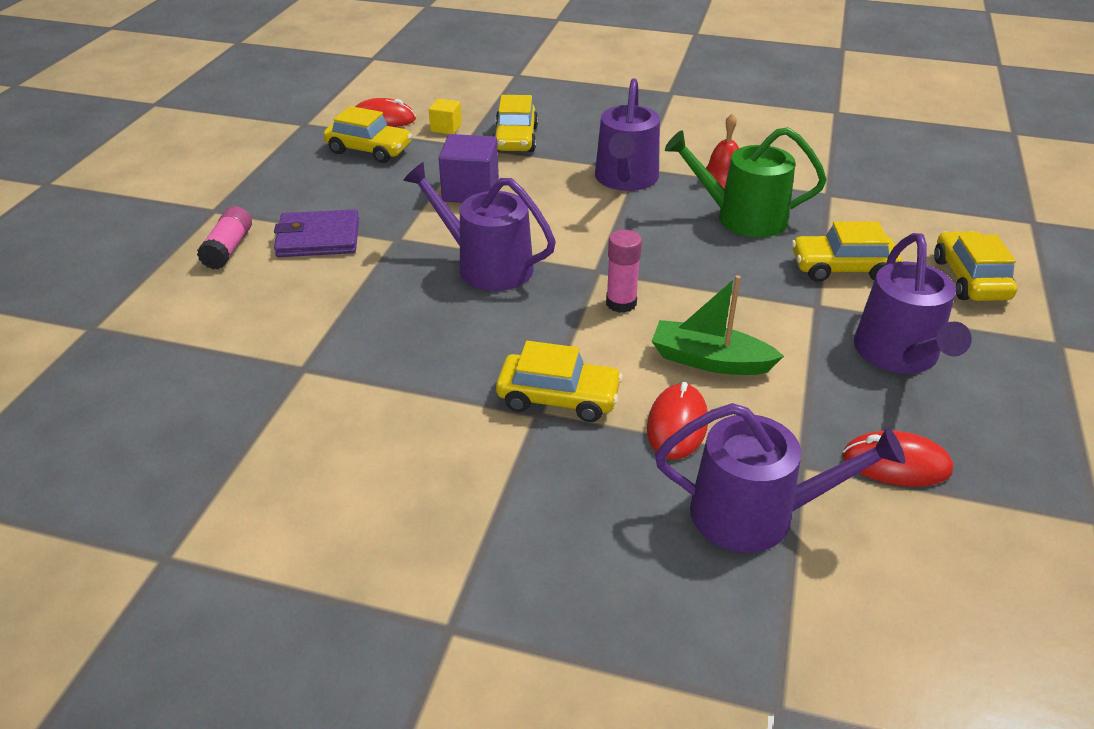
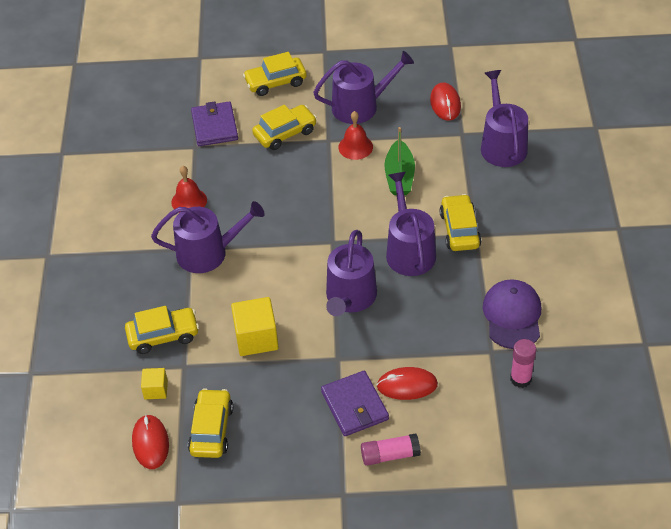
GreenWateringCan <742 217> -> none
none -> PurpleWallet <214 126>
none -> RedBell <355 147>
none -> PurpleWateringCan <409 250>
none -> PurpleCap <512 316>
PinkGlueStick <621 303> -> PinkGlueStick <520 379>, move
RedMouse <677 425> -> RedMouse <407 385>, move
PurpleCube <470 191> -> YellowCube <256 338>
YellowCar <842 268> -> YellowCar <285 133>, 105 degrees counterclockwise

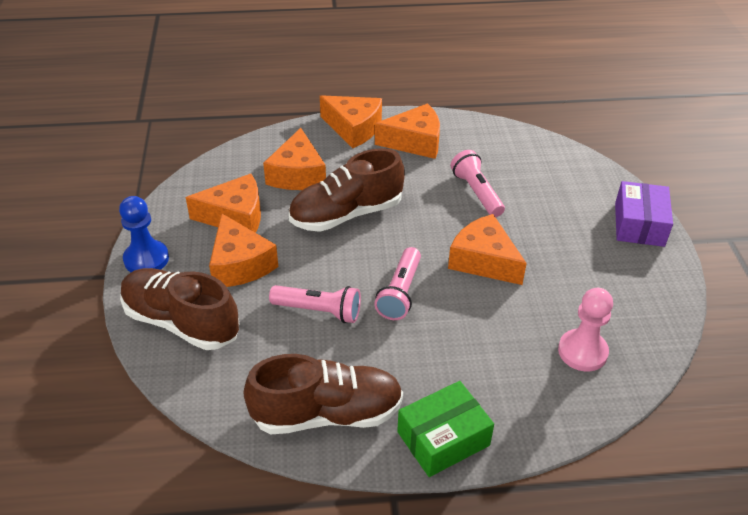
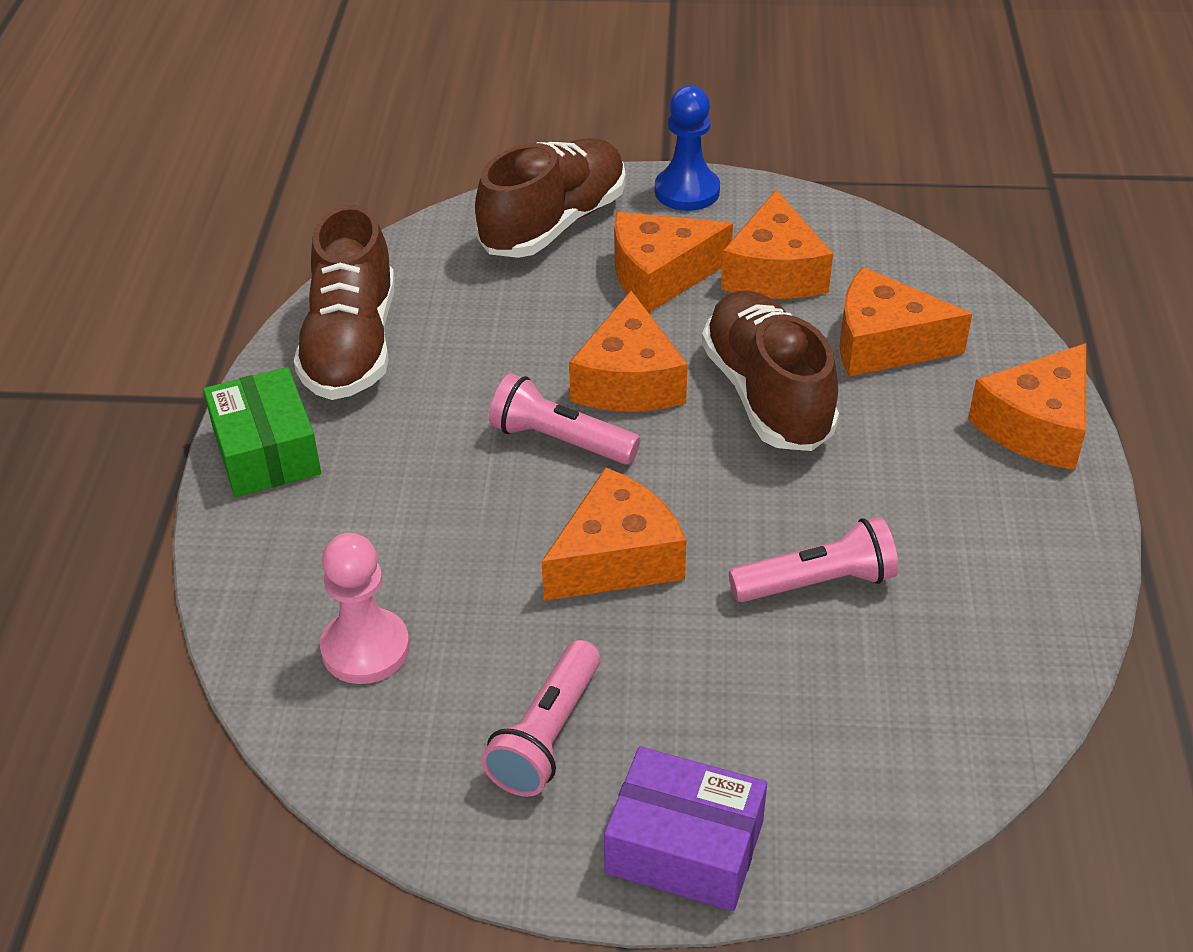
PinkFlashlight <318 311> -> PinkFlashlight <547 734>, move
OrangeCheese <414 142> -> OrangeCheese <629 381>, move

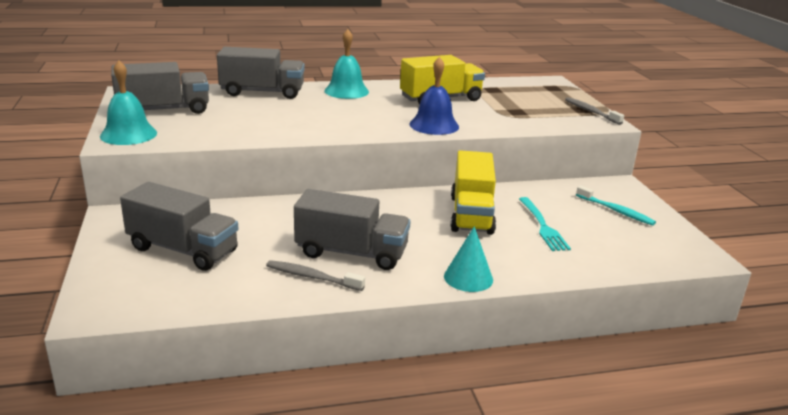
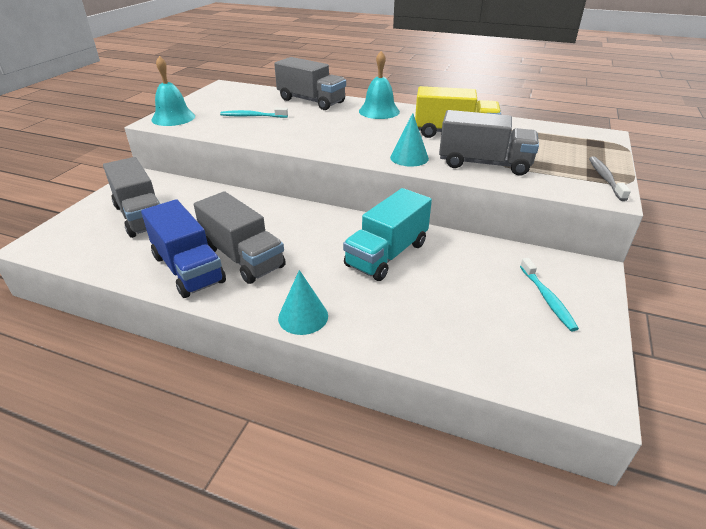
TurquoiseFork <543 226> -> none
none -> TurquoiseToothbrush <252 116>
GreyTruck <163 110> -> GreyTruck <484 164>, move
GreyToothbrush <312 277> -> BlueTruck <188 269>
BlueBell <434 125> -> TurquoiseCone <409 157>
YellowTruck <471 214> -> TurquoiseTruck <387 254>

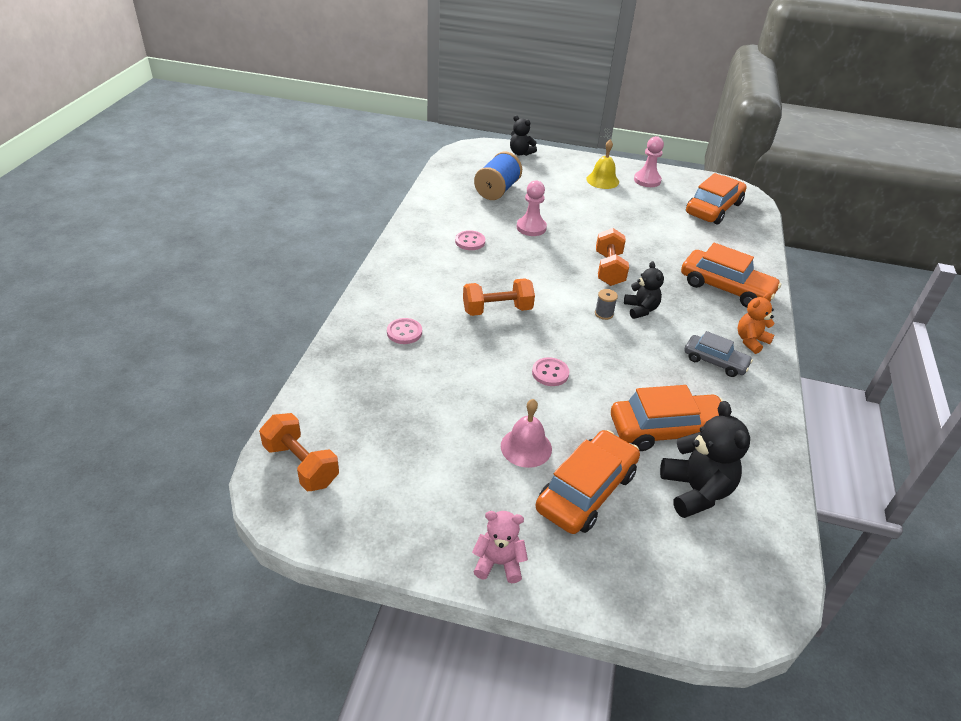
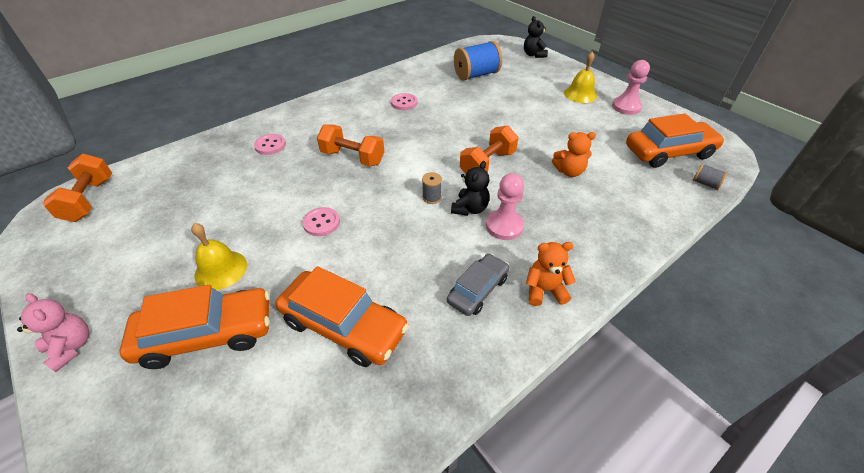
BlackTeddyBear <696 491> -> none
OrangeCar <725 288> -> none
none -> OrangeTeddyBear <569 171>
none -> GreySpool <705 184>
PinkPawn <531 228> -> PinkPawn <504 226>, move
PinkBell <526 447> -> YellowBell <221 270>
GreyCar <715 361> -> GreyCar <478 290>, 120 degrees counterclockwise

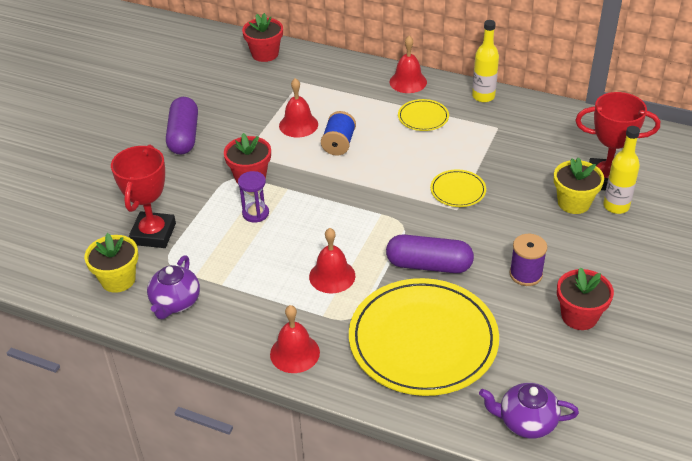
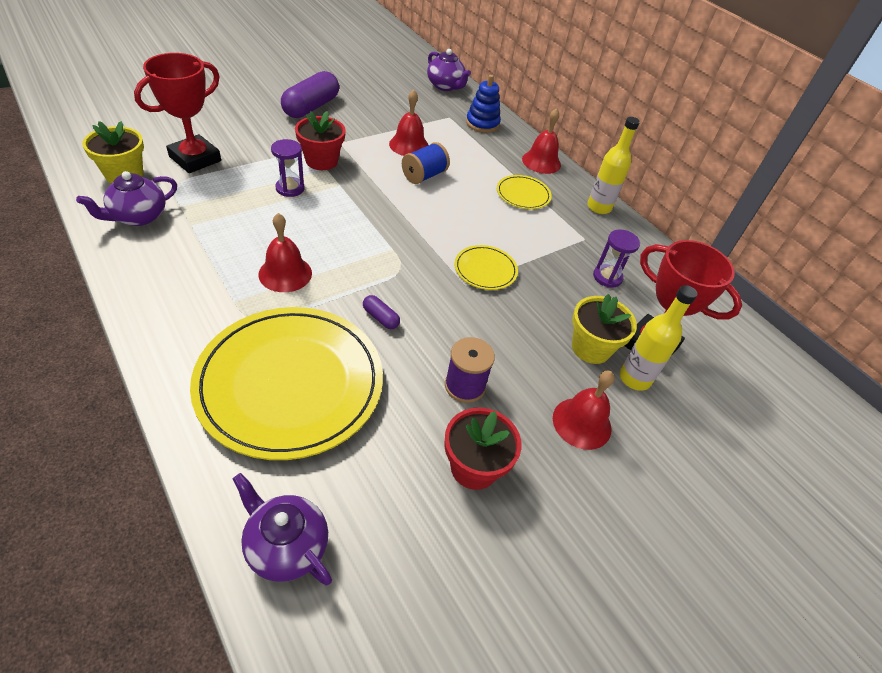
none -> BlueStackingToy <482 123>
none -> PurpleHourglass <607 277>
RedBell <294 353> -> RedBell <582 423>, move
RedFlowerPot <265 54> -> PurpleTeapot <445 86>
PurpleCapsule <429 265> -> PurpleCapsule <380 318>, x0.45

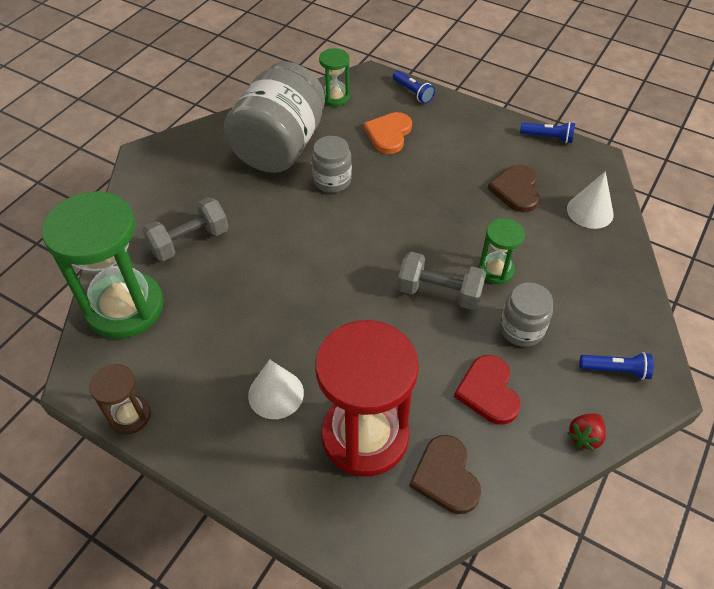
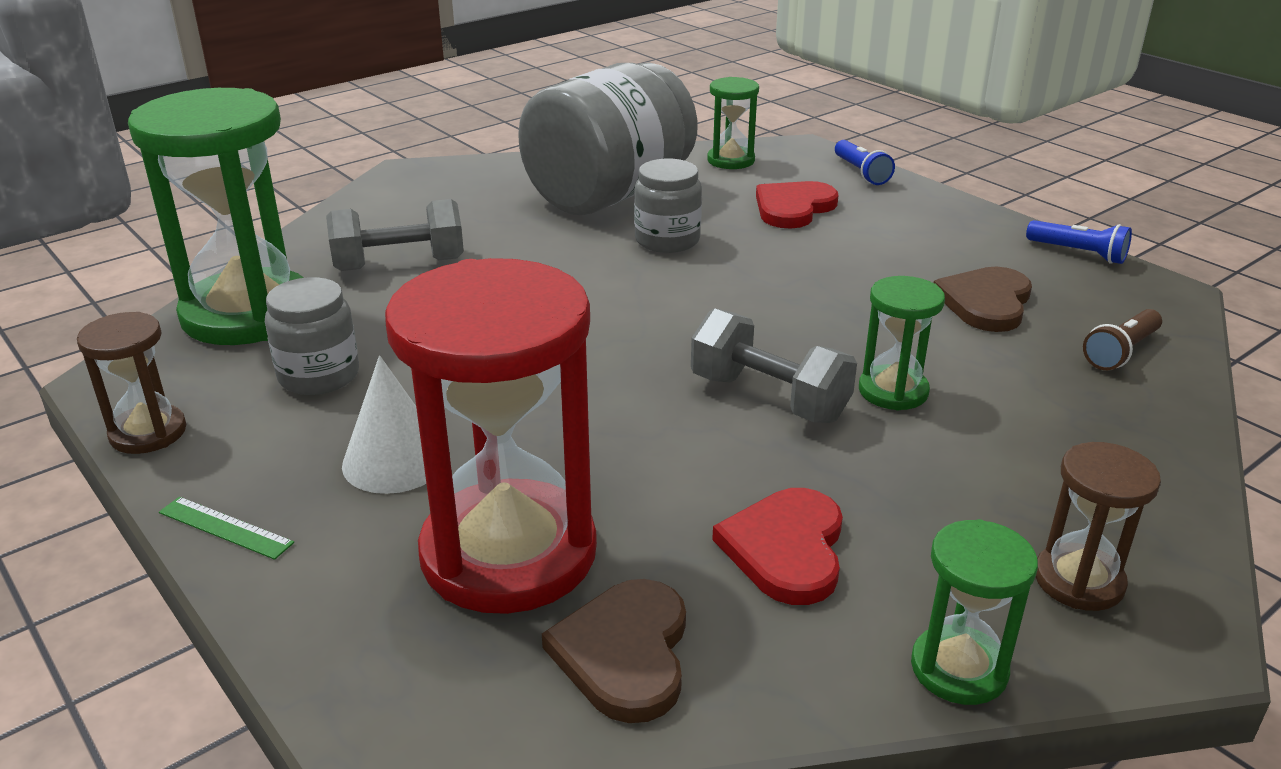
none -> GreenRuler <225 528>
GreyJar <521 329> -> GreyJar <319 375>, move
WhiteCone <590 211> -> BrownFlashlight <1121 352>
RedStrawberry <584 436> -> GreenHourglass <959 669>
BlueFlashlight <615 370> -> BrownHourglass <1079 581>
OrangeHeart <389 134> -> RedHeart <793 208>

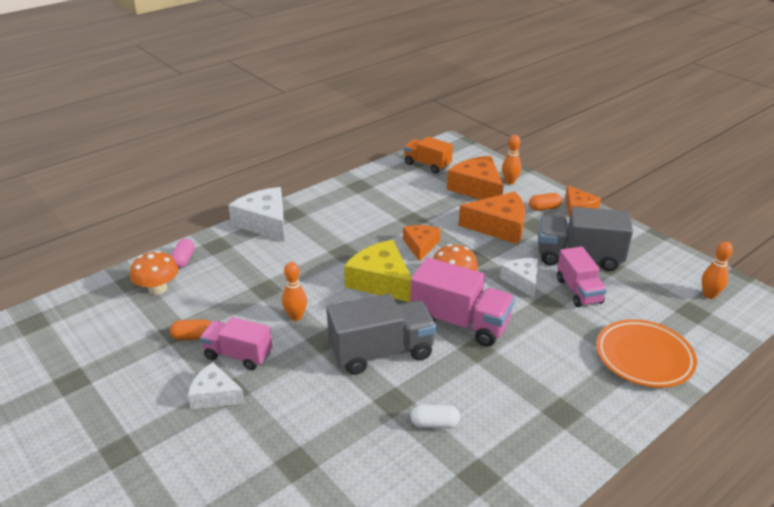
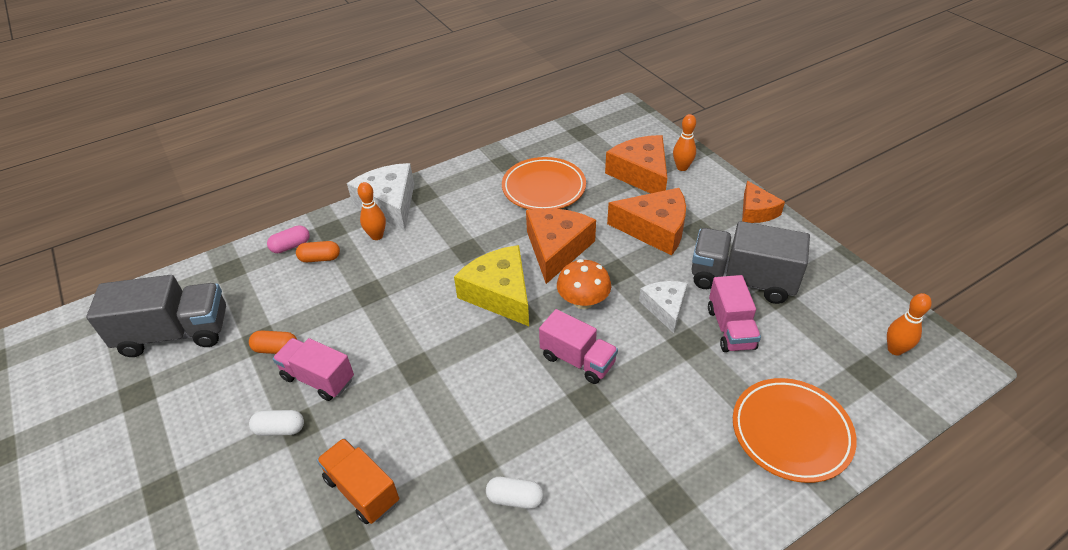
OrangeMushroom <158 288> -> none
none -> OrangePlate <543 188>
OrangeBowlingPin <296 316> -> OrangeBowlingPin <377 236>, move
GreyTruck <381 352> -> GreyTruck <175 333>, move
OrangeTruck <427 165> -> OrangeTruck <362 490>, move
OrangeCapsule <544 208> -> OrangeCapsule <320 258>, move
WhiteCheese <214 395> -> WhiteCapsule <280 429>
PinkCapsule <183 260> -> PinkCapsule <291 246>, 45 degrees clockwise
OrangeCheese <420 246> -> OrangeCheese <556 249>, x1.63
PinkTruck <460 323> -> PinkTruck <577 360>, x0.65

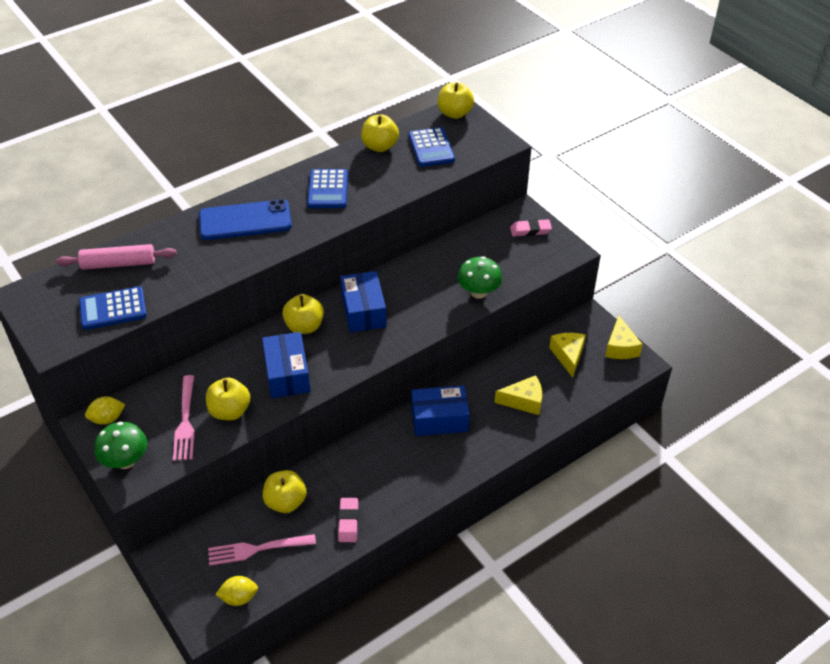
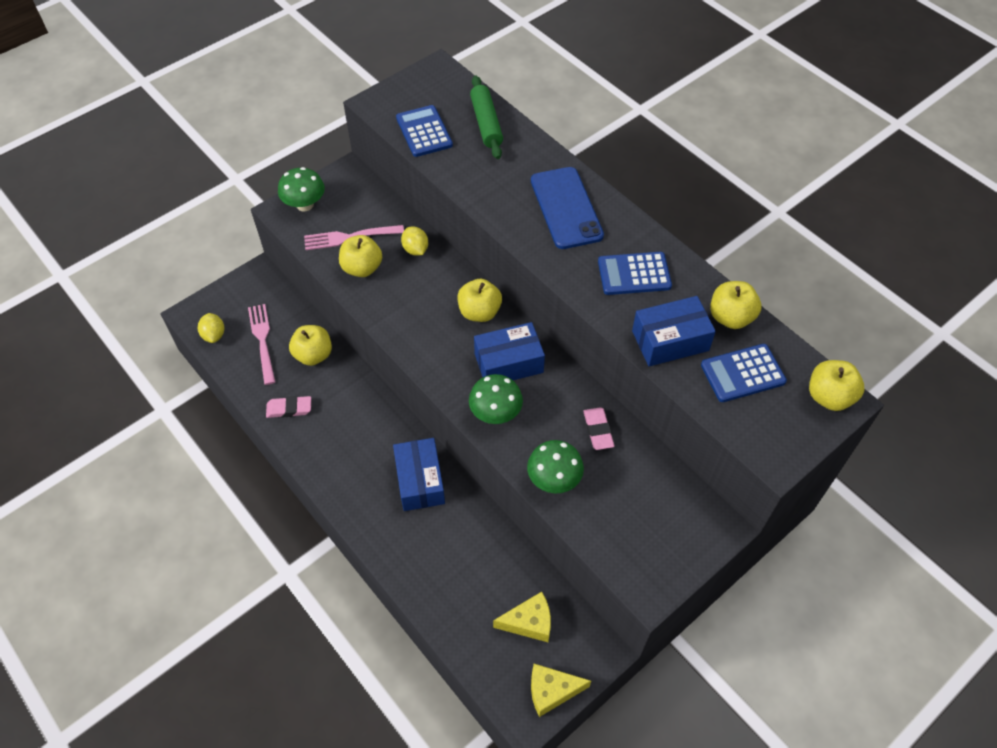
YellowCheese <524 401> -> none
none -> GreenMushroom <495 413>
YellowLemon <107 419> -> YellowLemon <415 249>, move
BlueBox <287 374> -> BlueBox <670 341>, move
PinkEraser <530 230> -> PinkEraser <598 430>, move
PinkRollingPin <118 264> -> GreenRollingPin <486 123>

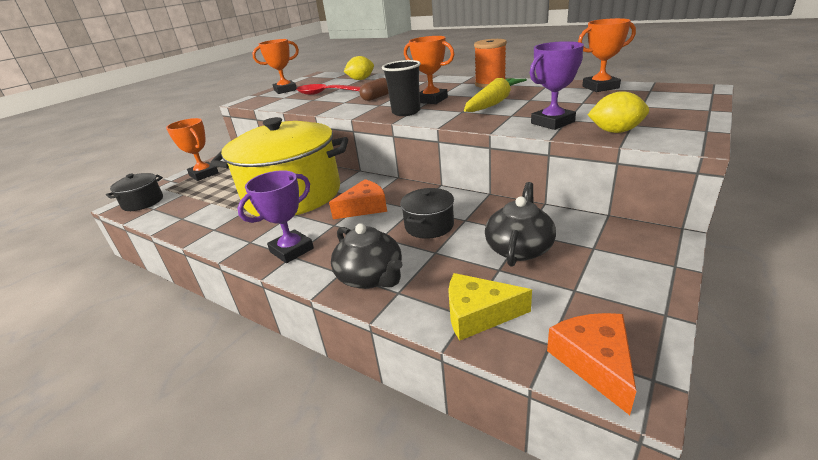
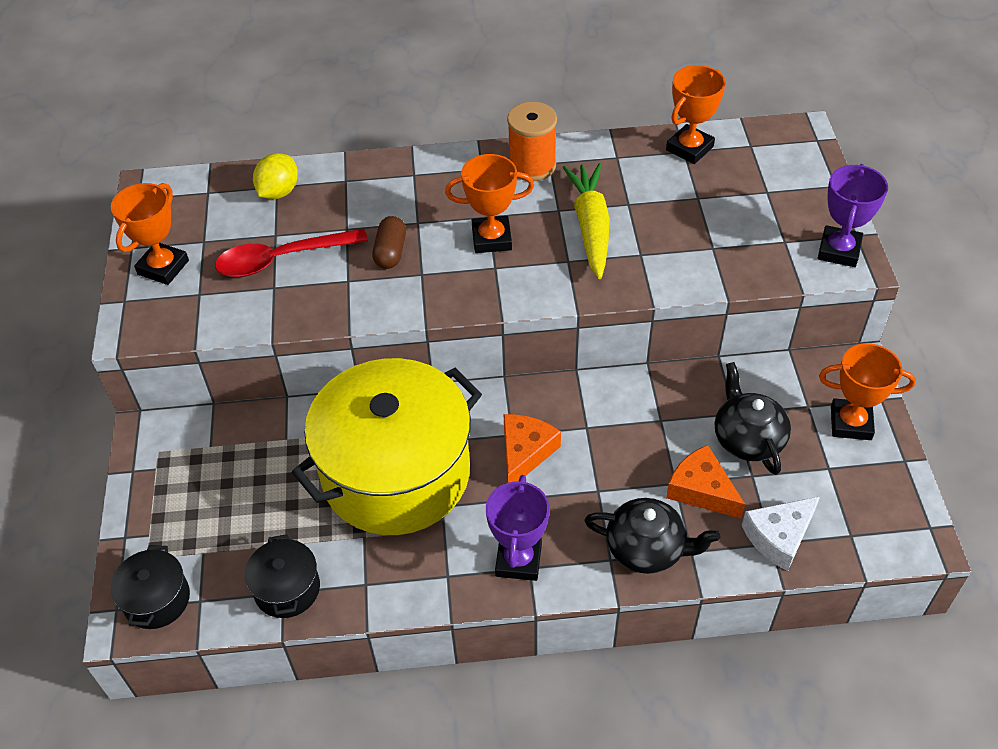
BlackCup <406 112> -> none
YellowLemon <615 131> -> none
OrangeTrophy <204 174> -> OrangeTrophy <850 423>, move
BlackPot <429 226> -> BlackPot <287 589>, move
PurpleTrophy <552 122> -> PurpleTrophy <839 250>, move
OrangeCheese <594 362> -> OrangeCheese <701 490>, move
YellowCheese <478 314> -> WhiteCheese <779 537>

